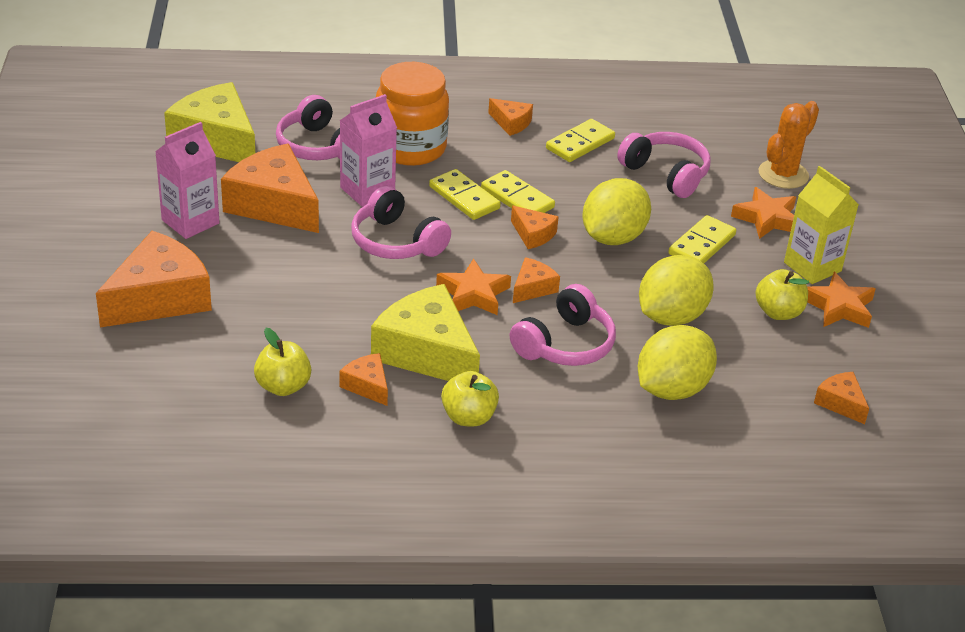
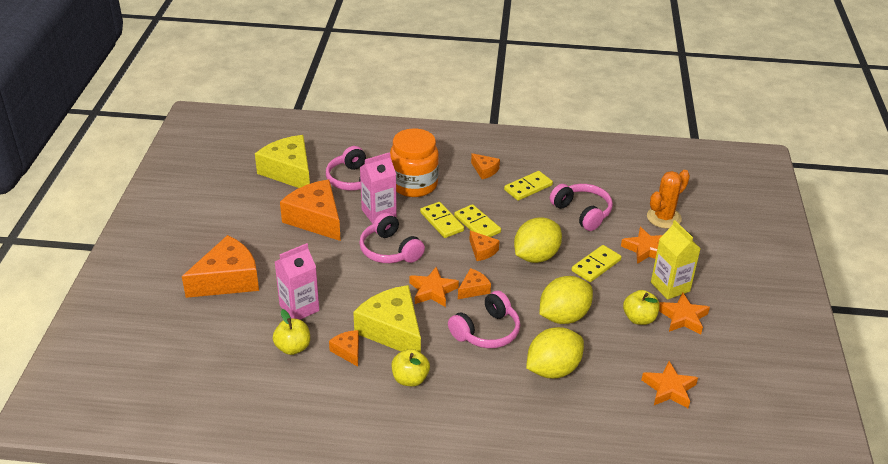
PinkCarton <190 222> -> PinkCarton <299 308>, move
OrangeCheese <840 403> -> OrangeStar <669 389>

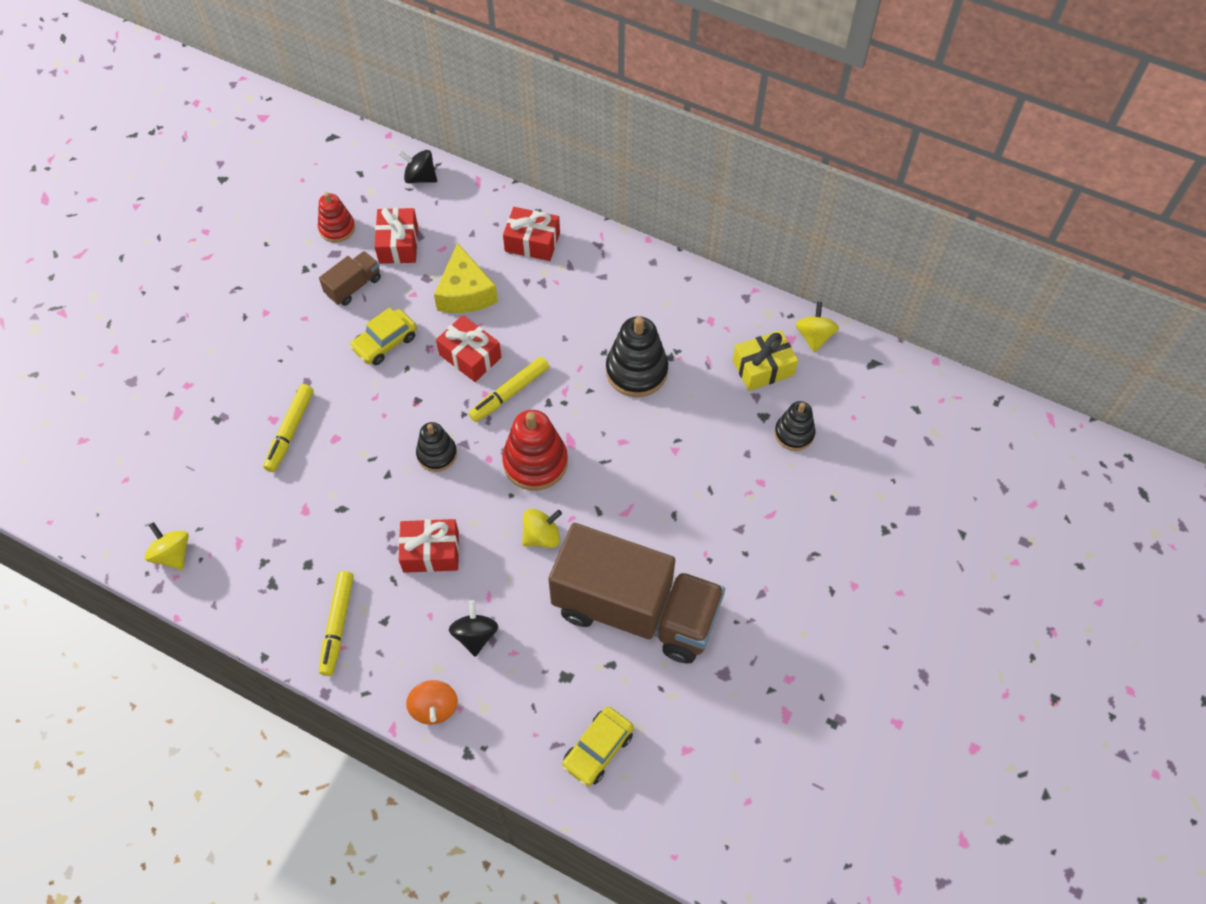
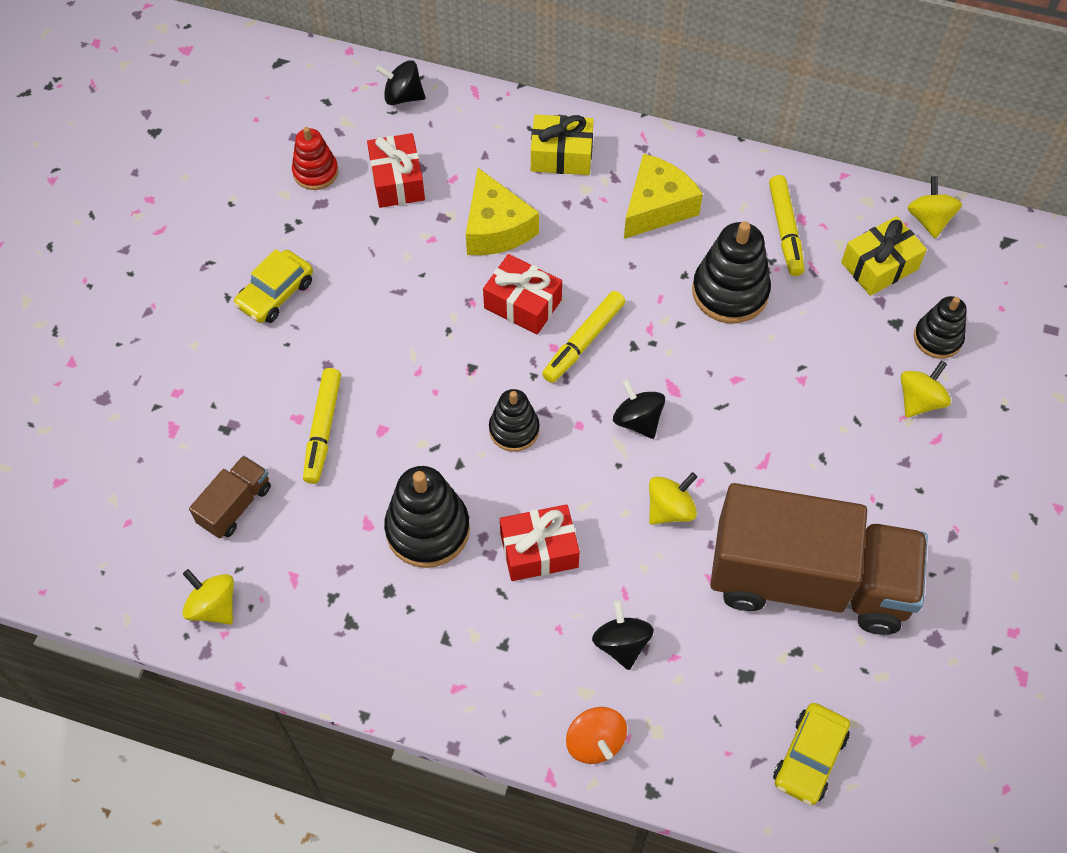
none -> BlackStackingToy <427 529>
none -> YellowCheese <657 207>
none -> YellowSpinningTop <919 401>
BrownTruck <353 286> -> BrownTruck <235 505>, move
YellowMarker <338 625> -> YellowMarker <785 230>, move
YellowCar <385 342> -> YellowCar <276 294>, move
RedStackingToy <535 462> -> BlackSpinningTop <637 420>
RedGift <532 242> -> YellowGift <561 155>

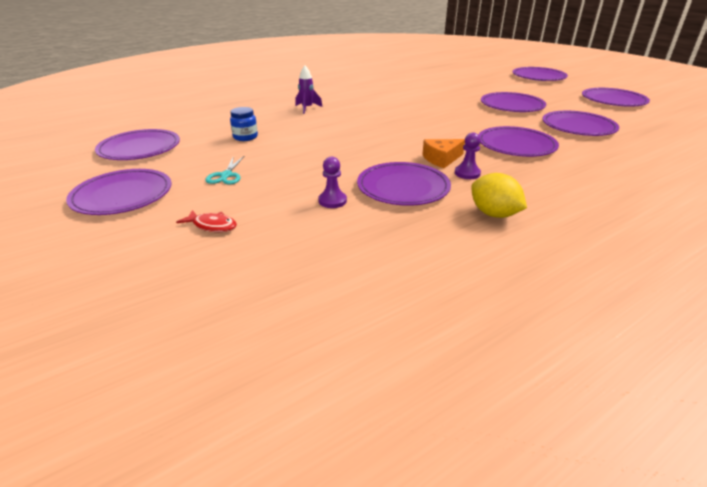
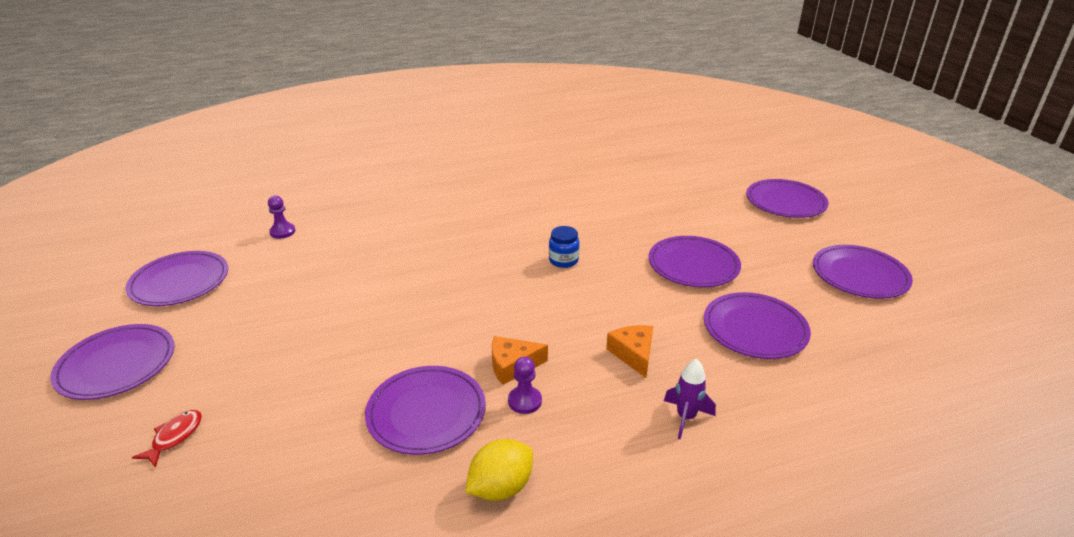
TurquoiseScissors <226 175> -> none
BlueJar <245 137> -> BlueJar <563 260>, move
PurpleRocket <307 108> -> PurpleRocket <686 417>, move
PurplePawn <332 201> -> PurplePawn <282 232>, move
PurplePlate <516 145> -> OrangeCheese <633 354>
RedFish <212 226> -> RedFish <175 437>, 105 degrees counterclockwise
YellowLemon <493 214> -> YellowLemon <501 487>, 75 degrees clockwise

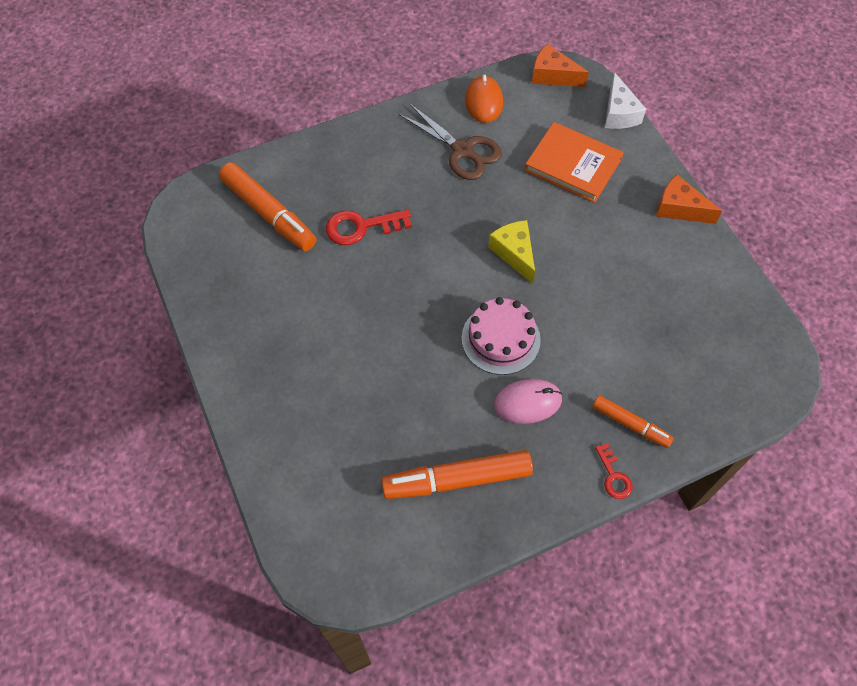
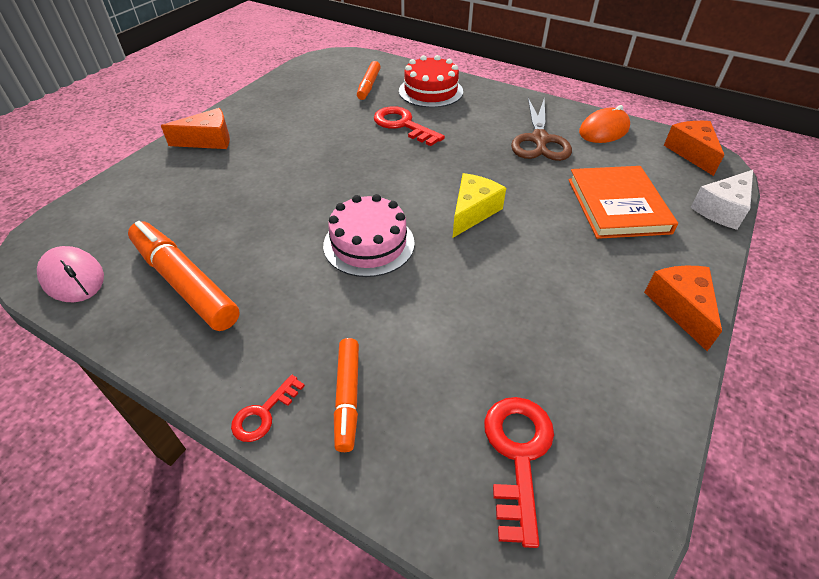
none -> OrangeCheese <208 140>
none -> RedCake <430 91>
none -> RedKey <518 454>
PinkMouse <527 402> -> PinkMouse <72 277>, move
OrangeMarker <269 213> -> OrangeMarker <369 86>, x0.58

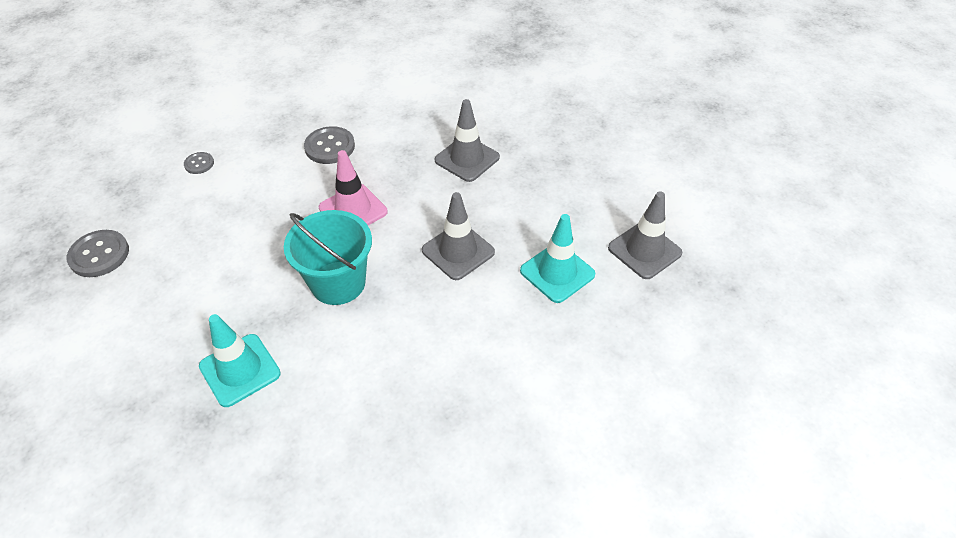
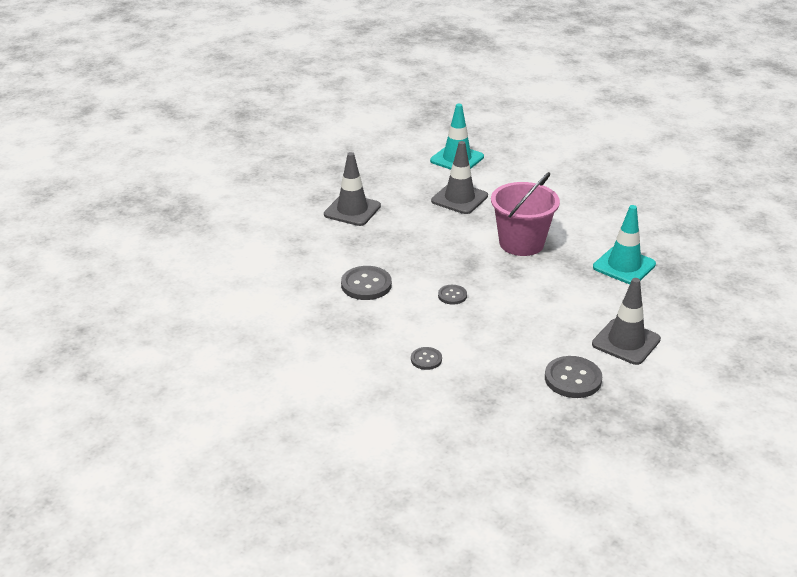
PinkTrafficCone <353 210> -> none
none -> GreyButton <452 295>
GreyTrafficCone <644 250> -> GreyTrafficCone <626 342>, move
TurquoiseBucket <338 283> -> PinkBucket <521 243>

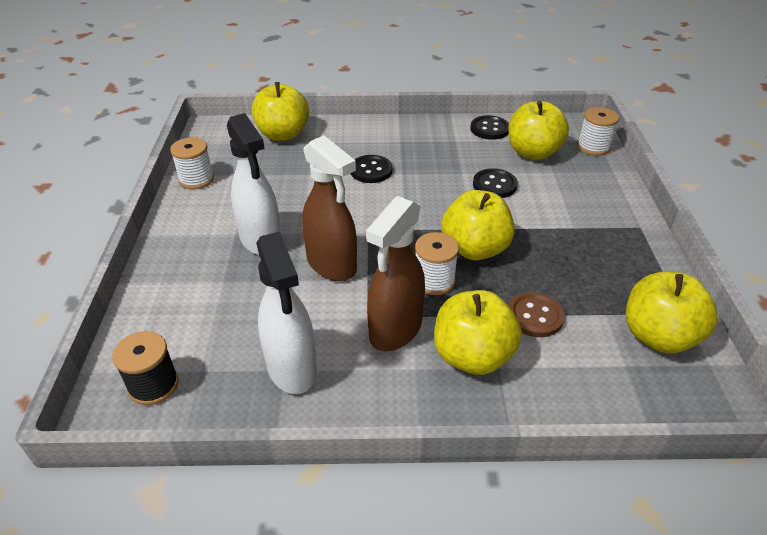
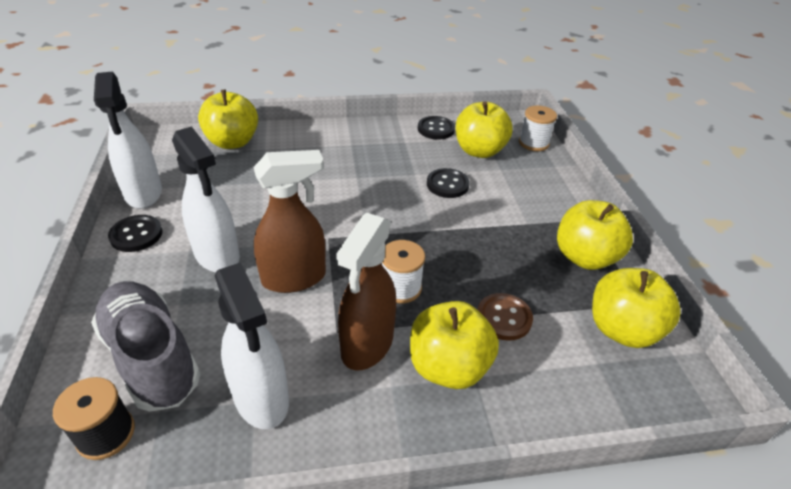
none -> GreyShoe <151 357>
BlackButton <371 170> -> BlackButton <136 235>, move
YellowApple <475 249> -> YellowApple <584 257>, move
WhiteSpool <196 179> -> WhiteSprayBottle <143 194>
BrownSprayBottle <332 265> -> BrownSprayBottle <294 278>, 60 degrees counterclockwise

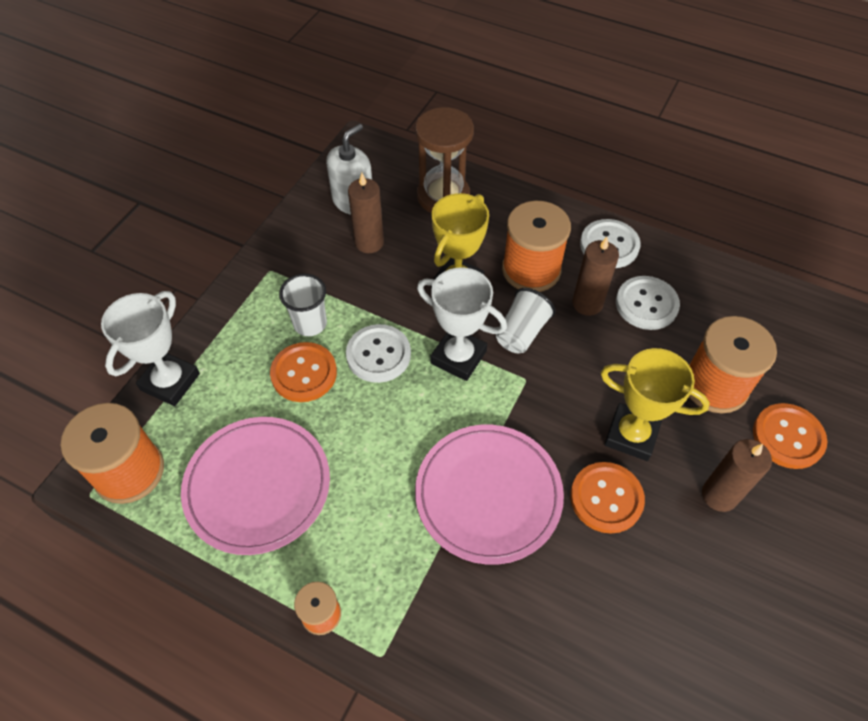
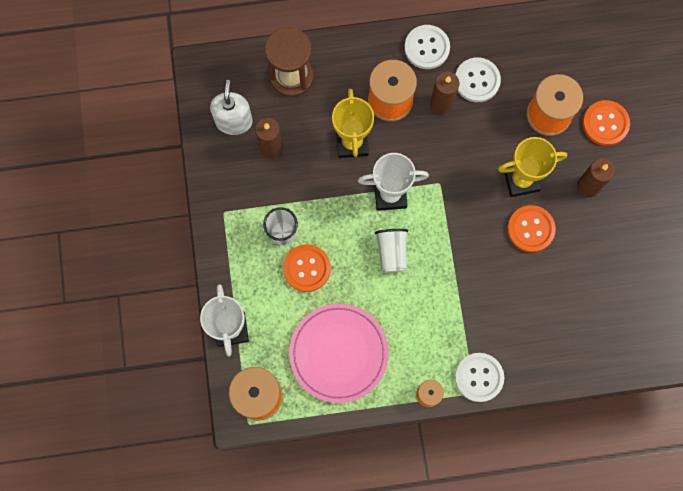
PinkPlate <488 495> -> none
WhiteButton <378 354> -> WhiteButton <479 377>, move
WhiteCup <521 332> -> WhiteCup <391 252>, move

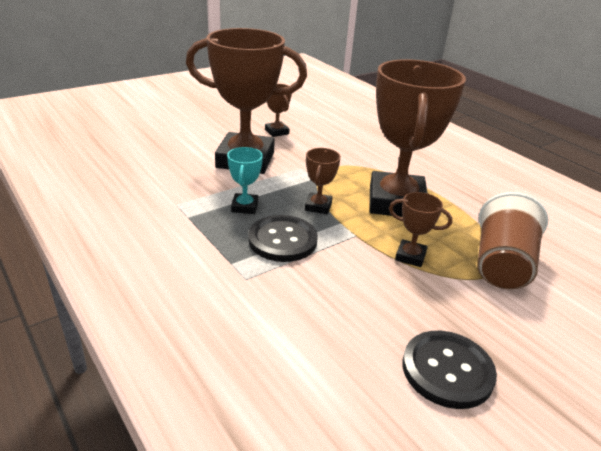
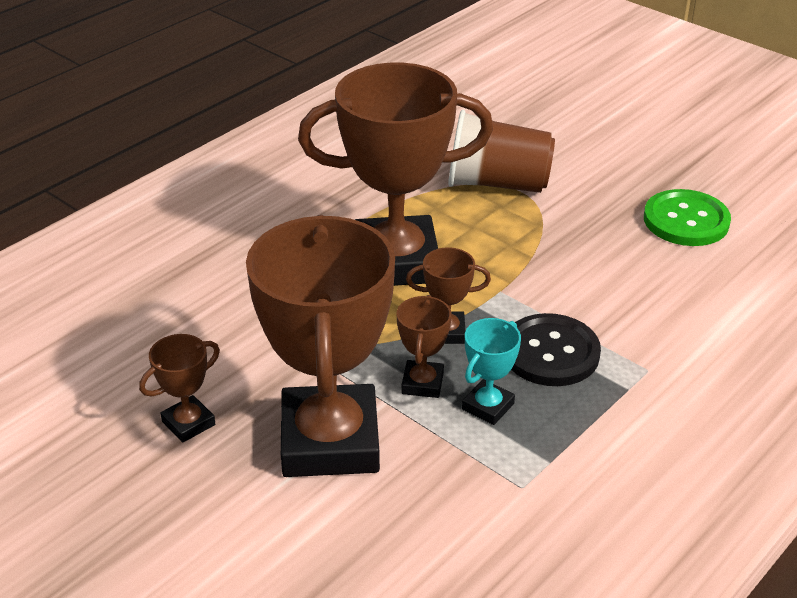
BrownTrophy <410 256> -> BrownTrophy <422 383>, move
BlackButton <447 370> -> GreenButton <686 220>
TurquoiseTrophy <244 207> -> TurquoiseTrophy <488 406>, 45 degrees counterclockwise

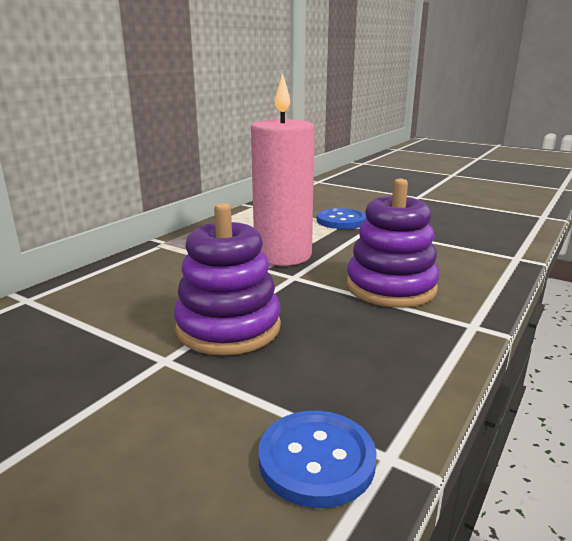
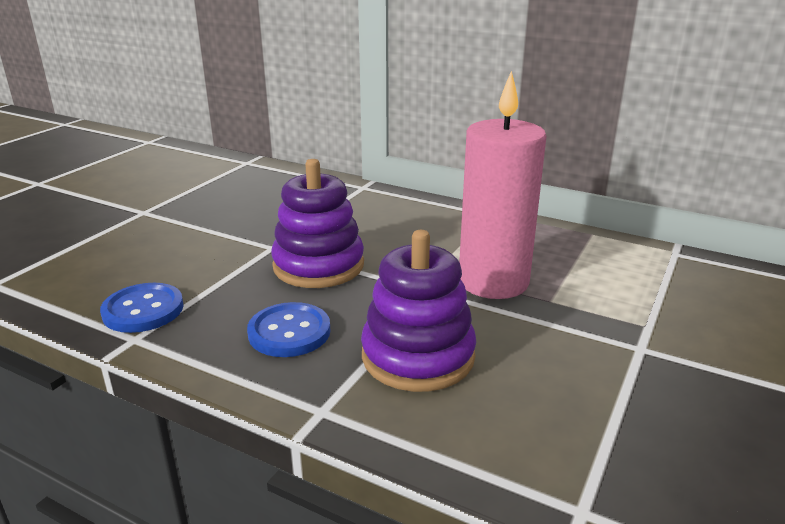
BlueButton <341 221> -> BlueButton <289 332>, move

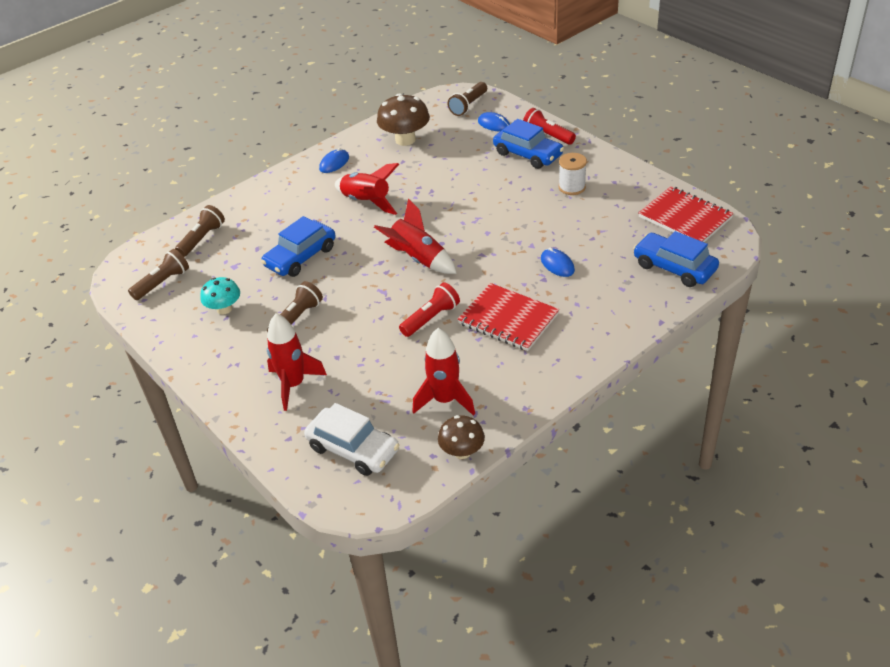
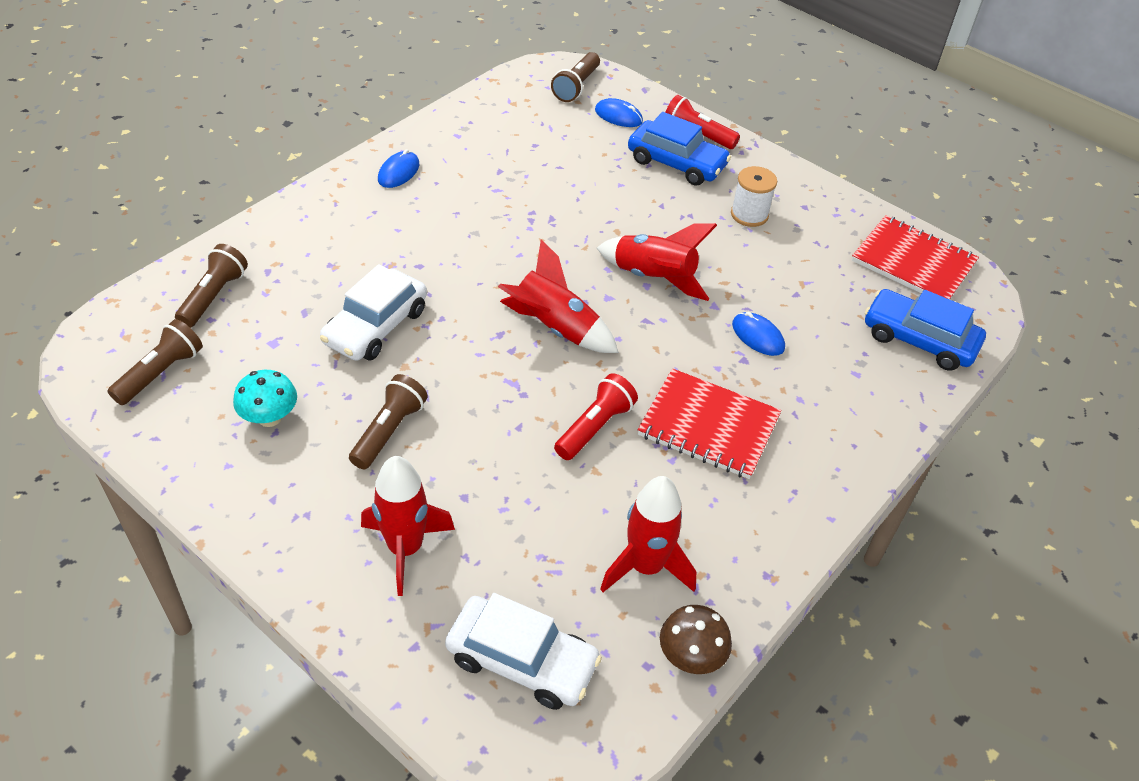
BrownMushroom <405 140> -> none
RedRocket <366 202> -> RedRocket <653 278>, move
BlueCar <301 257> -> WhiteCar <376 326>

